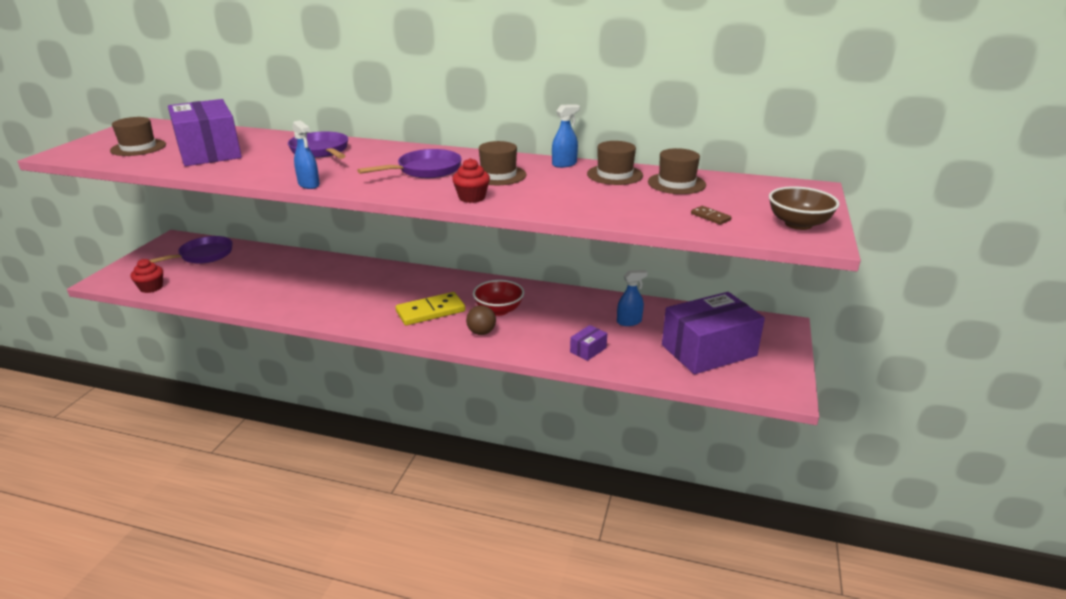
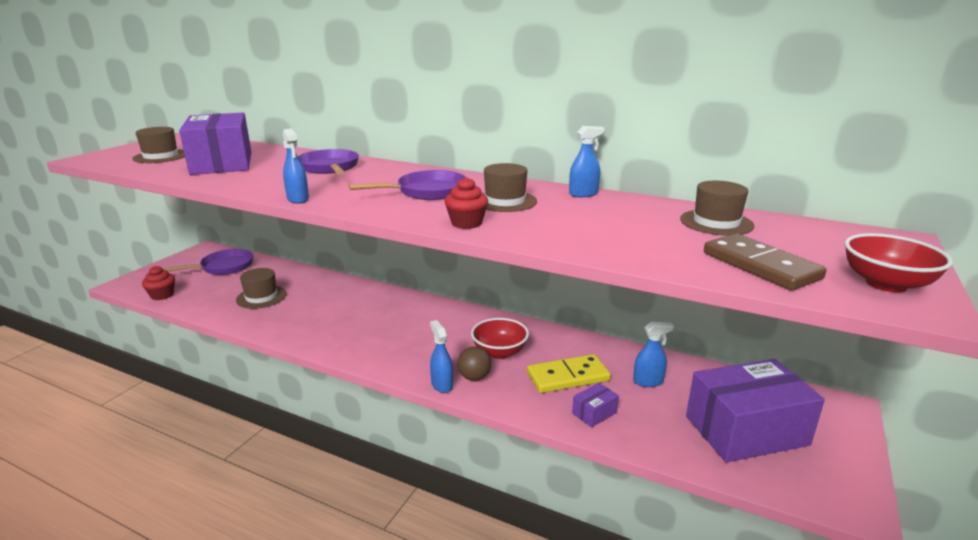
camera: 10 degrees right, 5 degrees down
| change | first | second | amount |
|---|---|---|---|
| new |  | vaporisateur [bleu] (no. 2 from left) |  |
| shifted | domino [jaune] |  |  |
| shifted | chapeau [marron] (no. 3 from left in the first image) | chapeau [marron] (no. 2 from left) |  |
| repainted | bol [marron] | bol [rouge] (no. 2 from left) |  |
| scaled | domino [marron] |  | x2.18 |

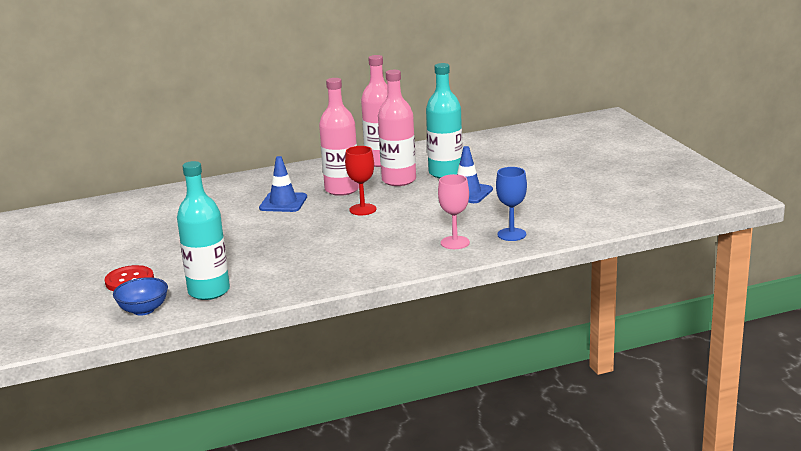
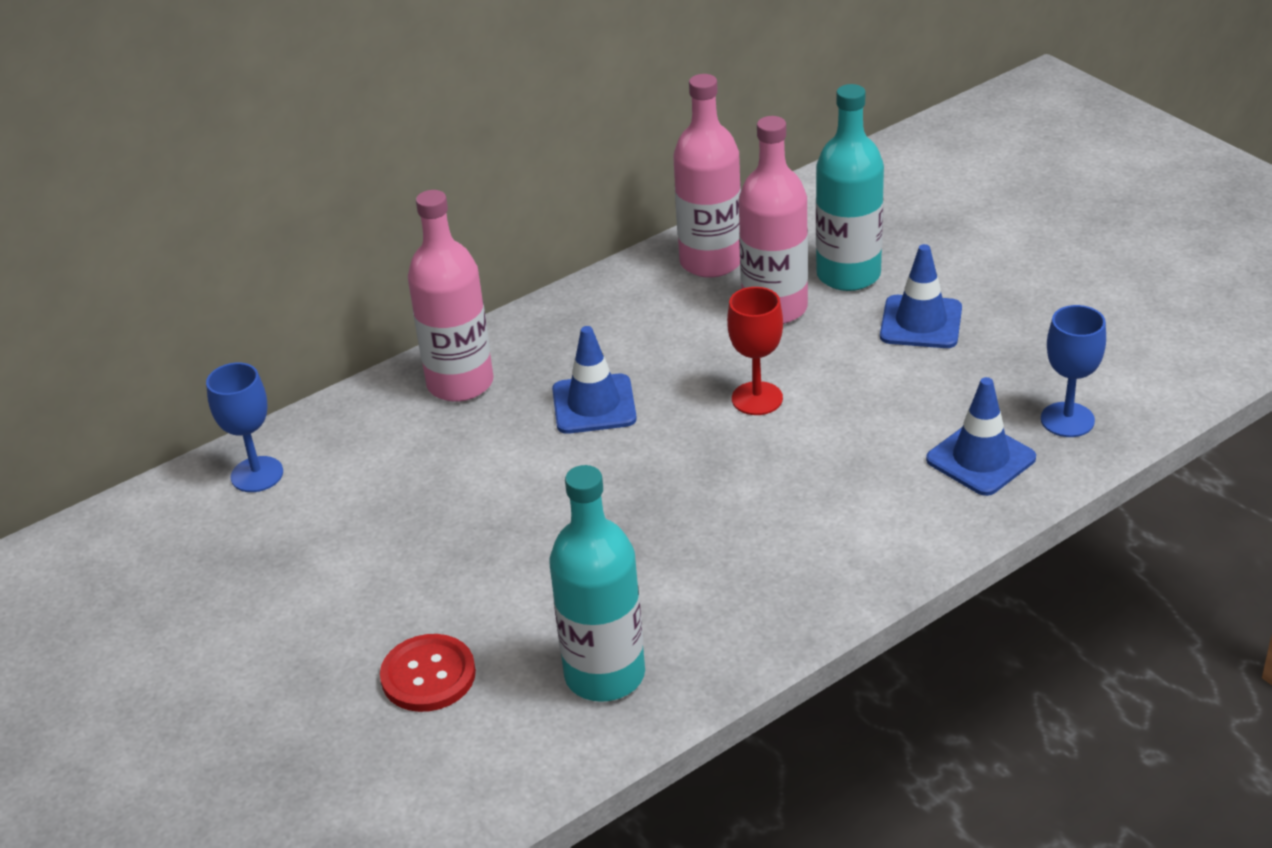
camera: 15 degrees left, 15 degrees up
| change | first | second | amount |
|---|---|---|---|
| gone | bol [bleu] |  |  |
| new |  | verre à pied [bleu] (no. 1 from left) |  |
| shifted | bouteille [rose] (no. 1 from left) |  |  |
| swapped | verre à pied [rose] | cône de chantier [bleu] (no. 3 from left) |  |

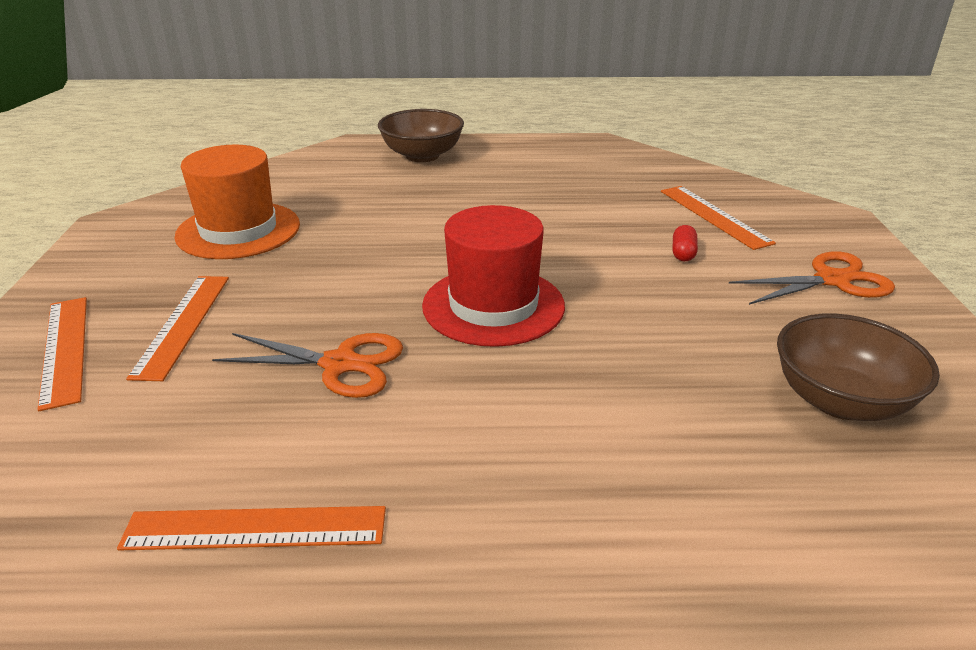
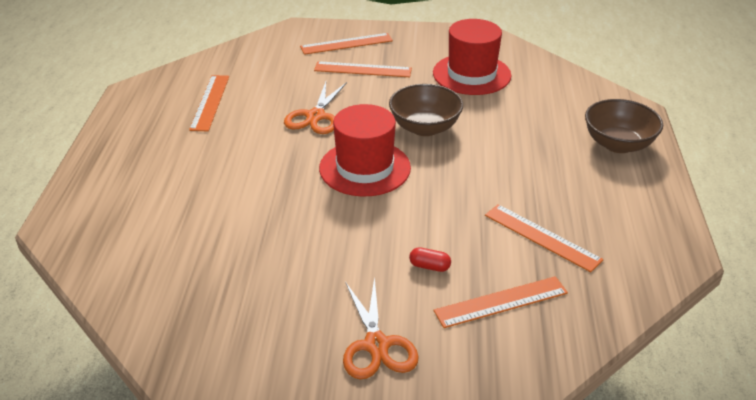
camera: 95 degrees right, 5 degrees up
| change | first | second | amount |
|---|---|---|---|
| new |  | règle [orange] (no. 5 from left) |  |
| shifted | bol [marron] (no. 2 from left in the first image) | bol [marron] (no. 1 from left) |  |
| repainted | chapeau [orange] | chapeau [rouge] (no. 2 from left) |  |

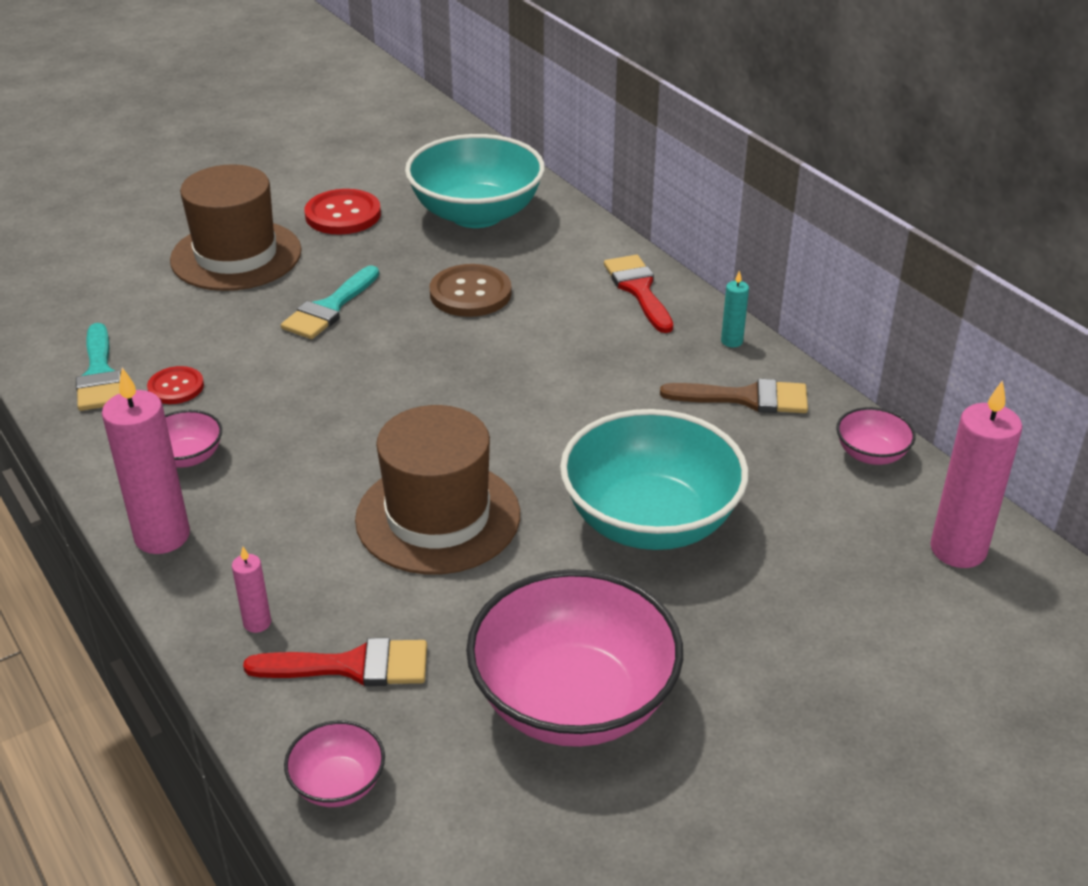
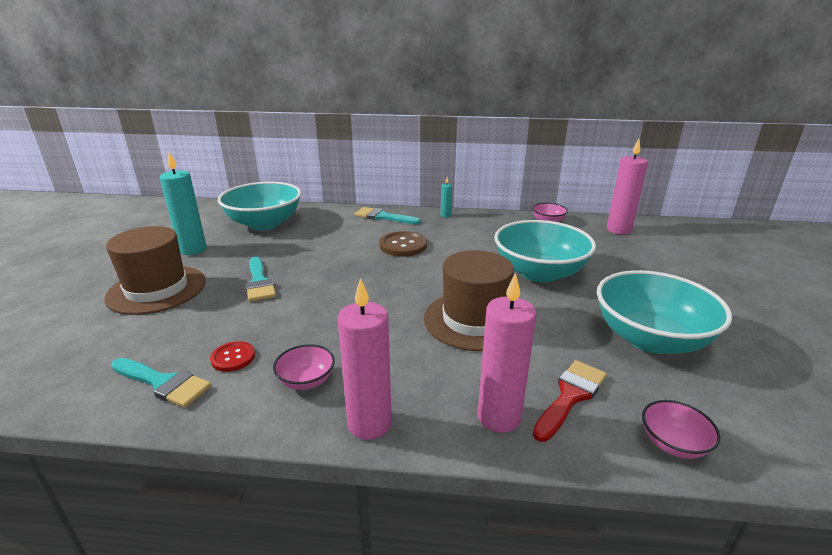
camera: 50 degrees left, 10 degrees down
| change | first | second | amount |
|---|---|---|---|
| gone | pinceau [marron] |  |  |
| shifted | bouton [marron] |  |  |
| swapped | bouton [rouge] (no. 2 from left) | bougie [turquoise] (no. 1 from left) |  |
| repainted | bol [rose] (no. 3 from left) | bol [turquoise] (no. 3 from left) |  |
| repainted | pinceau [rouge] (no. 2 from left) | pinceau [turquoise] (no. 3 from left) |  |
| scaled | bougie [rose] (no. 2 from left) |  | x2.11 |

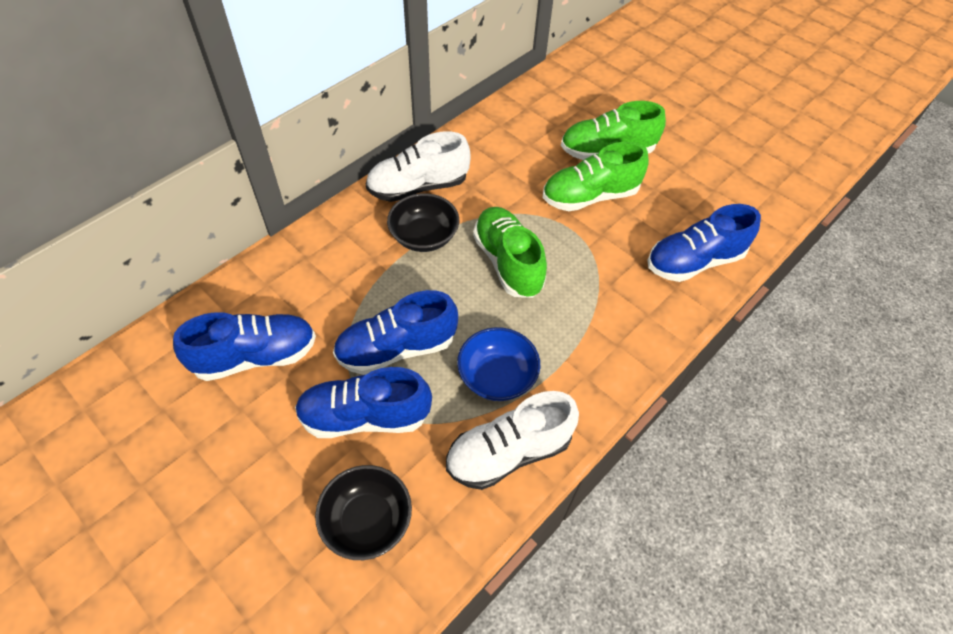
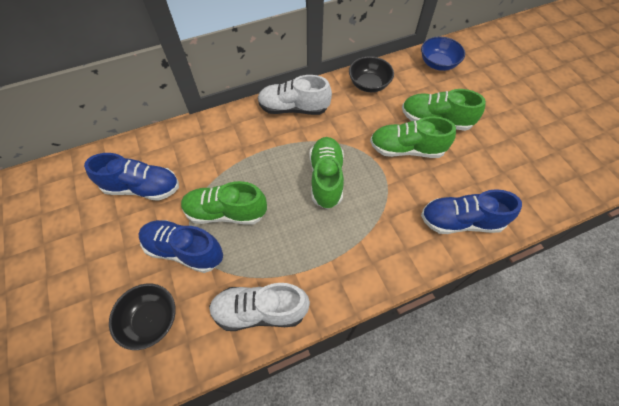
camera: 25 degrees right, 5 degrees up
| change | first | second | amount |
|---|---|---|---|
| shifted | bol [noir] (no. 2 from left) |  |  |
| shifted | bol [bleu] |  |  |
| repainted | chaussure [bleu] (no. 3 from left) | chaussure [vert] (no. 1 from left) |  |

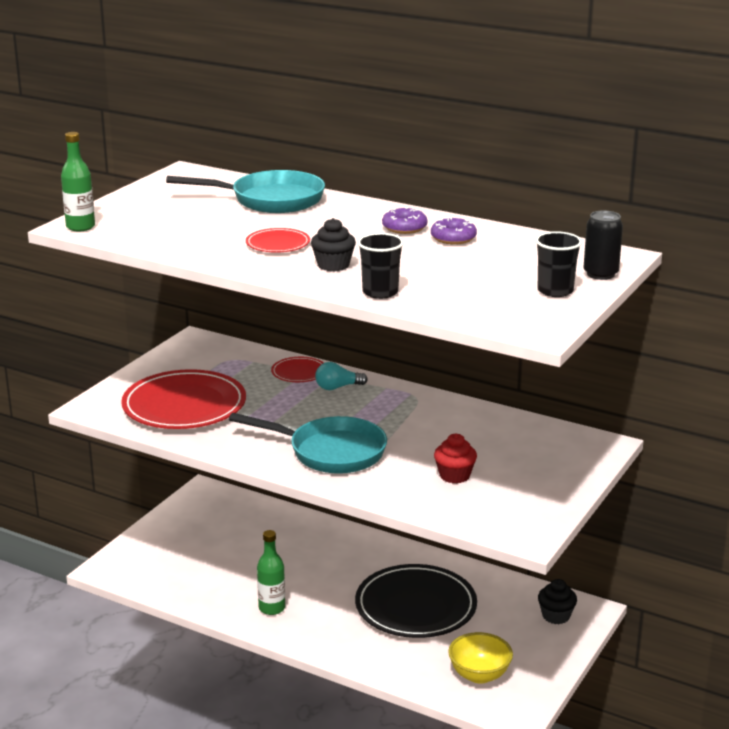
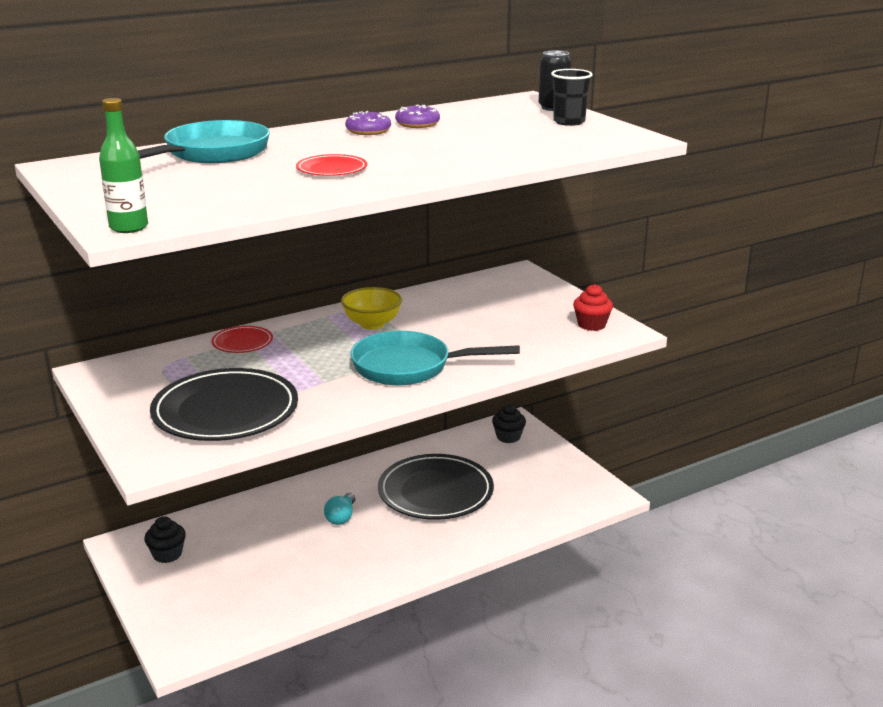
camera: 60 degrees left, 0 degrees up
| change | first | second | amount |
|---|---|---|---|
| gone | bouteille [vert] (no. 2 from left) |  |  |
| gone | gobelet [noir] (no. 1 from left) |  |  |
| shifted | muffin [noir] (no. 1 from left) |  |  |
| shifted | ampoule [turquoise] |  |  |
| shifted | muffin [rouge] |  |  |
| shifted | bol [jaune] |  |  |
| repainted | assiette [rouge] (no. 1 from left) | assiette [noir] (no. 1 from left) |  |
| rotated | poêle [turquoise] (no. 2 from left) |  | 135 degrees counterclockwise |

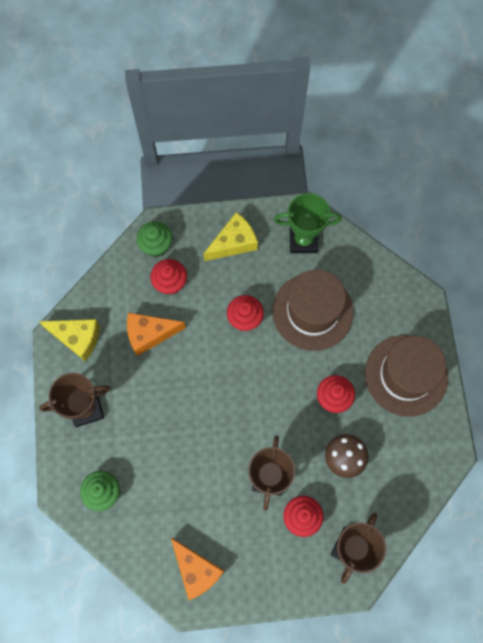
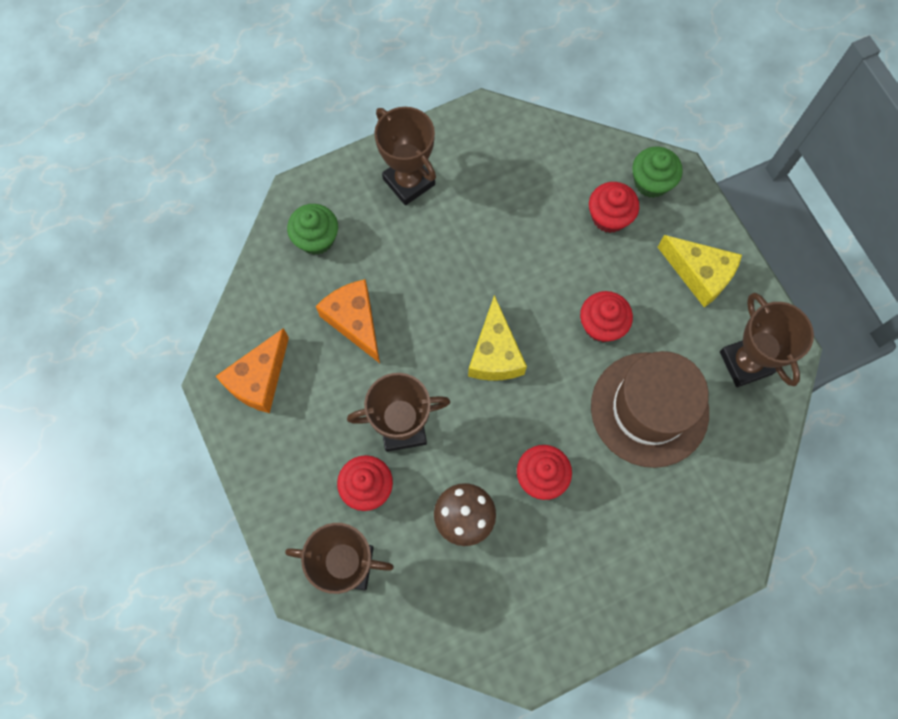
camera: 70 degrees right, 0 degrees up
| change | first | second | amount |
|---|---|---|---|
| gone | chapeau [marron] (no. 2 from left) |  |  |
| shifted | fromage [jaune] (no. 1 from left) |  |  |
| shifted | fromage [orange] (no. 1 from left in the first image) | fromage [orange] (no. 2 from left) |  |
| repainted | trophée [vert] | trophée [marron] (no. 4 from left) |  |

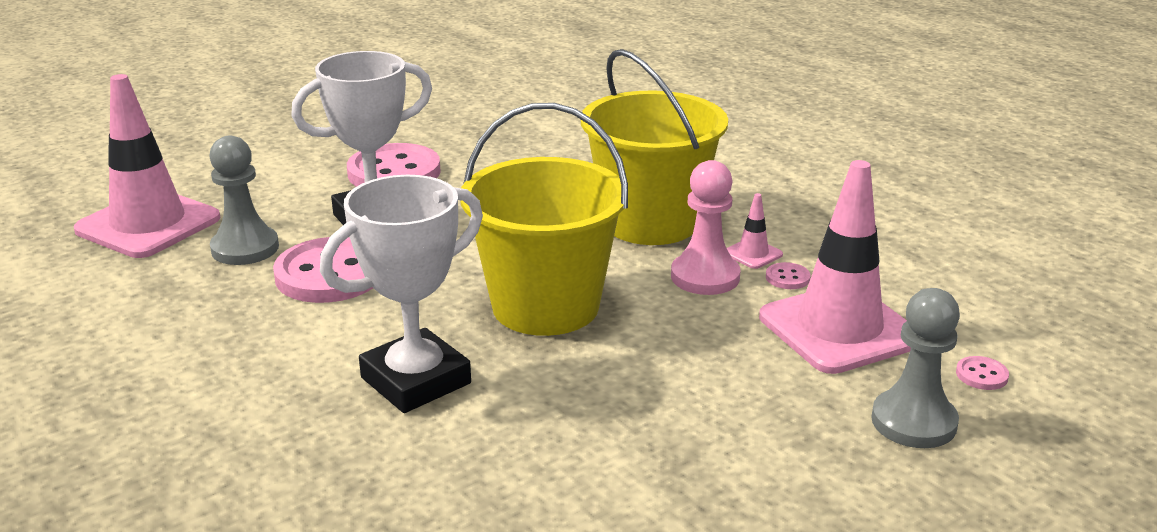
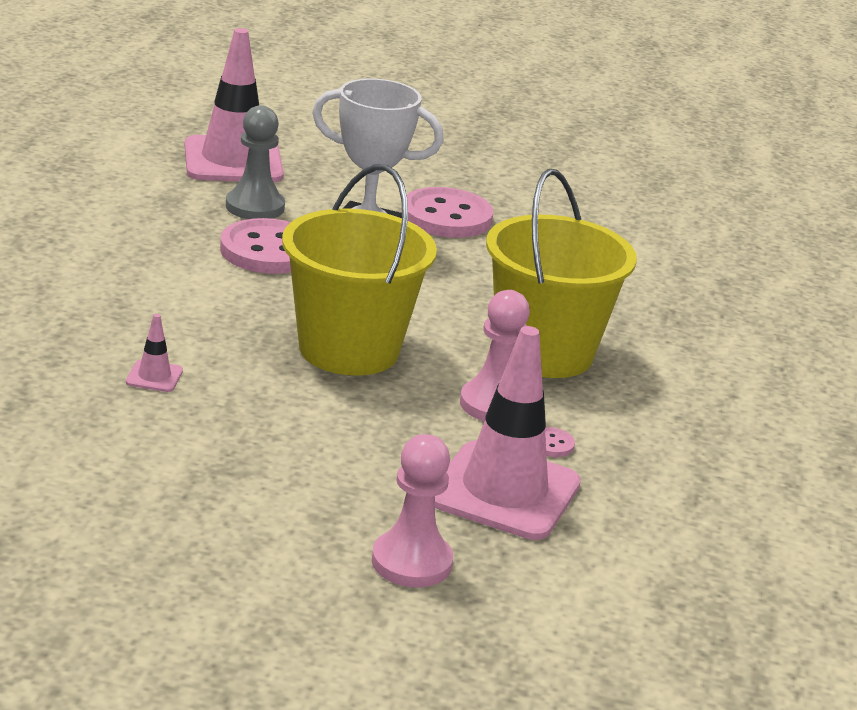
camera: 45 degrees right, 0 degrees up
| change | first | second | amount |
|---|---|---|---|
| gone | trophée [blanc] (no. 2 from left) |  |  |
| gone | bouton [rose] (no. 4 from left) |  |  |
| shifted | cône de chantier [rose] (no. 2 from left in the first image) | cône de chantier [rose] (no. 1 from left) |  |
| repainted | pion [gris] (no. 2 from left) | pion [rose] (no. 1 from left) |  |

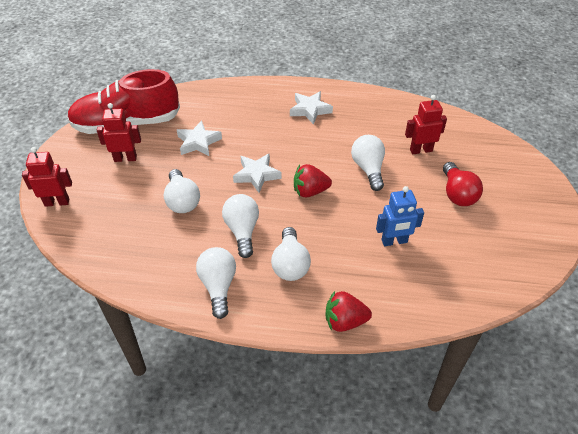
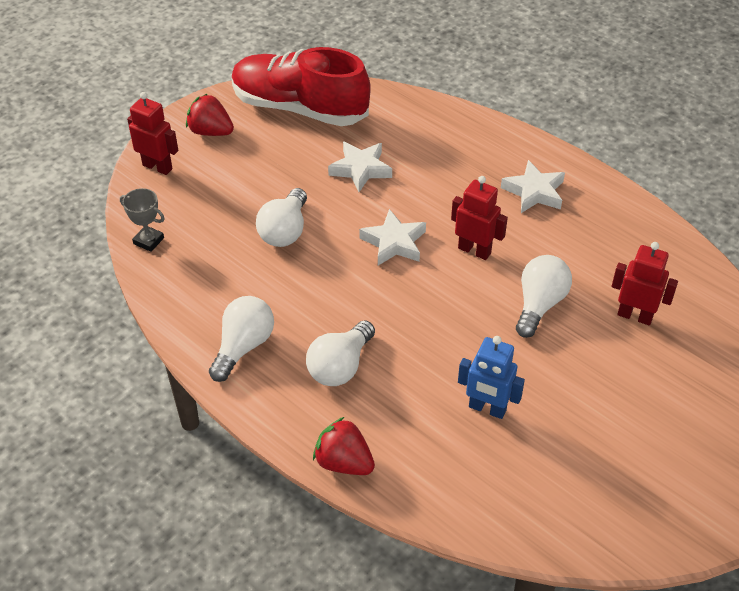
camera: 35 degrees right, 0 degrees up
| change | first | second | amount |
|---|---|---|---|
| gone | ampoule [blanc] (no. 3 from left) |  |  |
| gone | ampoule [rouge] |  |  |
| new |  | trophée [gris] |  |
| shifted | robot [rouge] (no. 2 from left) |  |  |
| shifted | fraise [rouge] (no. 1 from left) |  |  |

